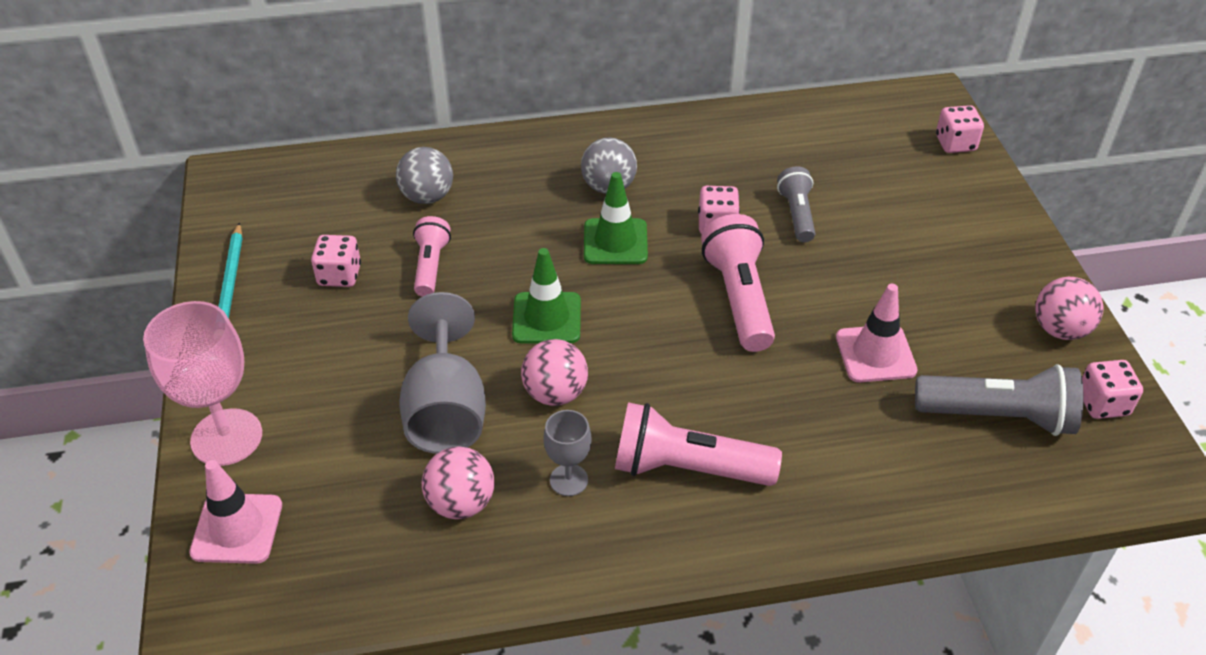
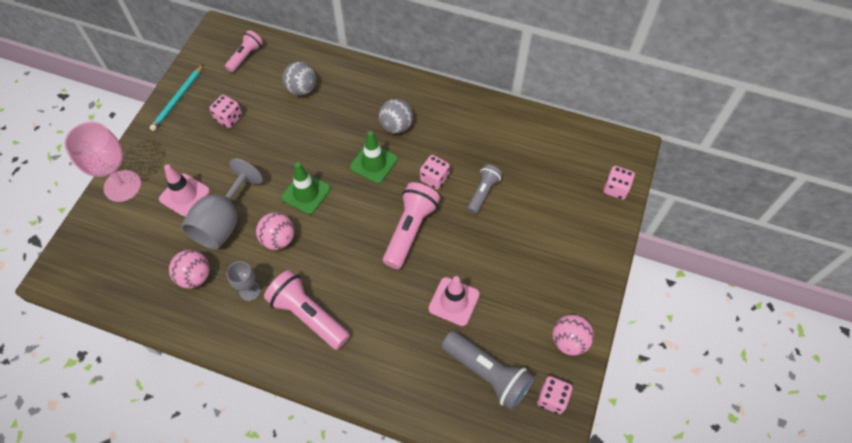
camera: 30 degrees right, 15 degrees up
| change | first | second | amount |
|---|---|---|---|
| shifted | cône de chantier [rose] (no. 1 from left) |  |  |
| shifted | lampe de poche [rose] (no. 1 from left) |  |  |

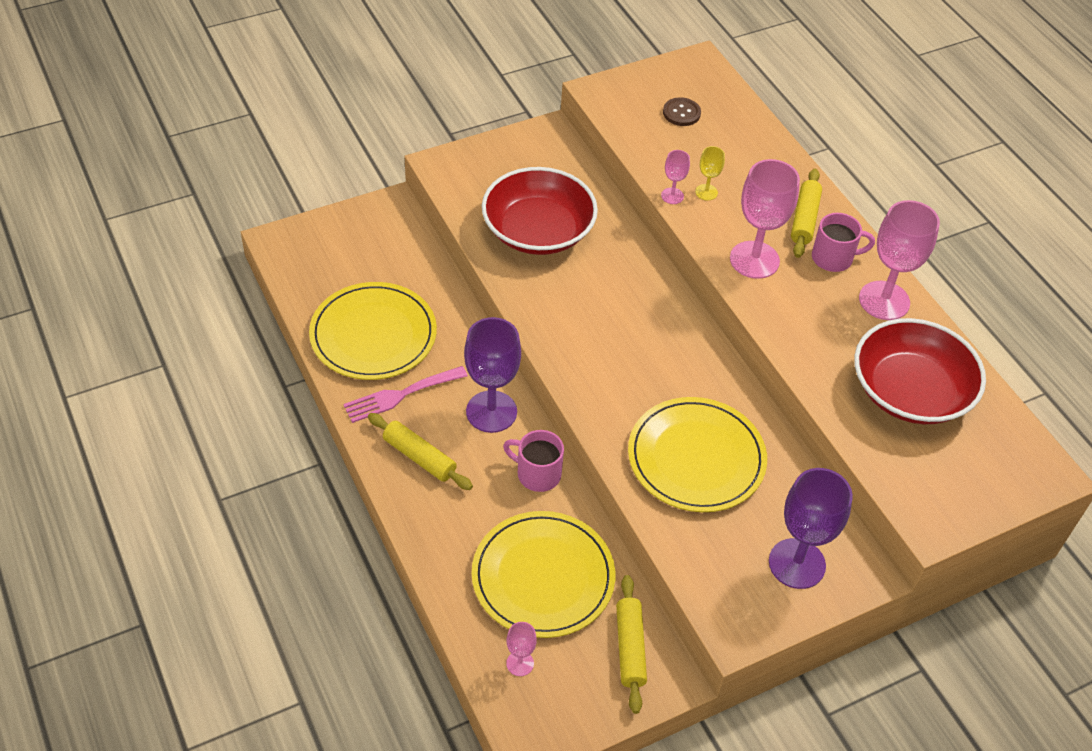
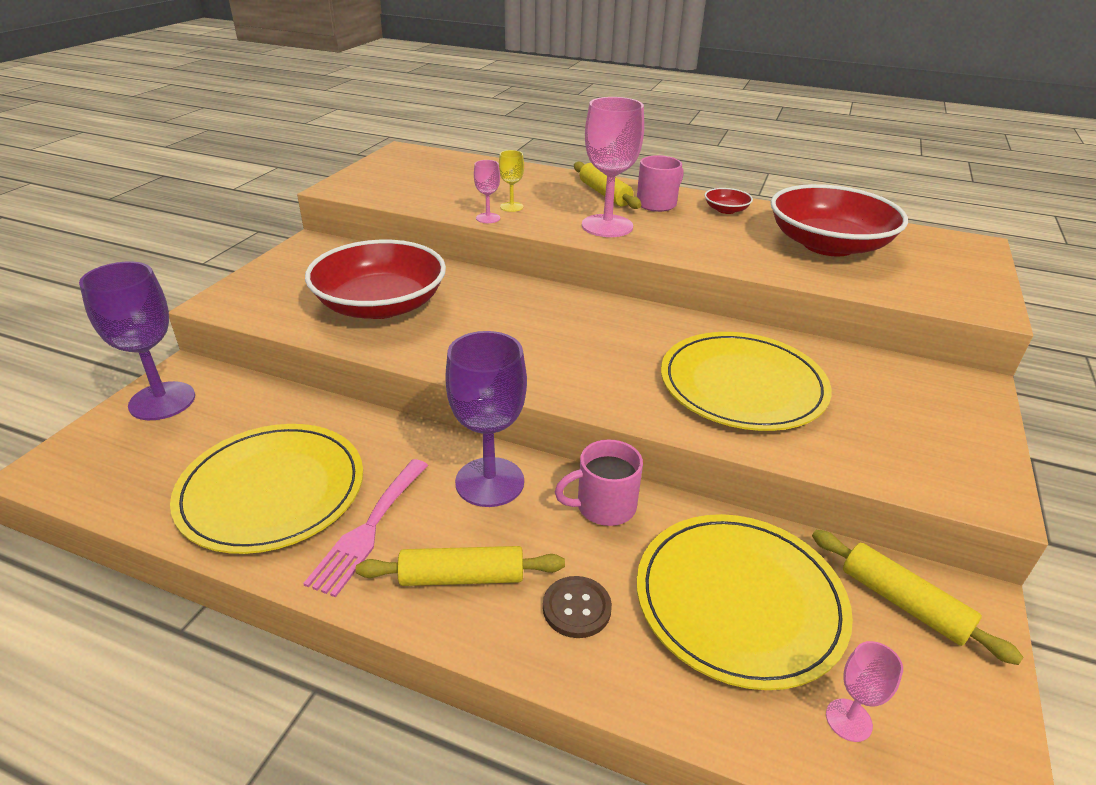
camera: 40 degrees left, 15 degrees down
| change | first | second | amount |
|---|---|---|---|
| shifted | bouton [marron] |  |  |
| shifted | verre à pied [violet] (no. 2 from left in the first image) | verre à pied [violet] (no. 1 from left) |  |
| swapped | verre à pied [rose] (no. 4 from left) | bol [rouge] (no. 2 from left) |  |

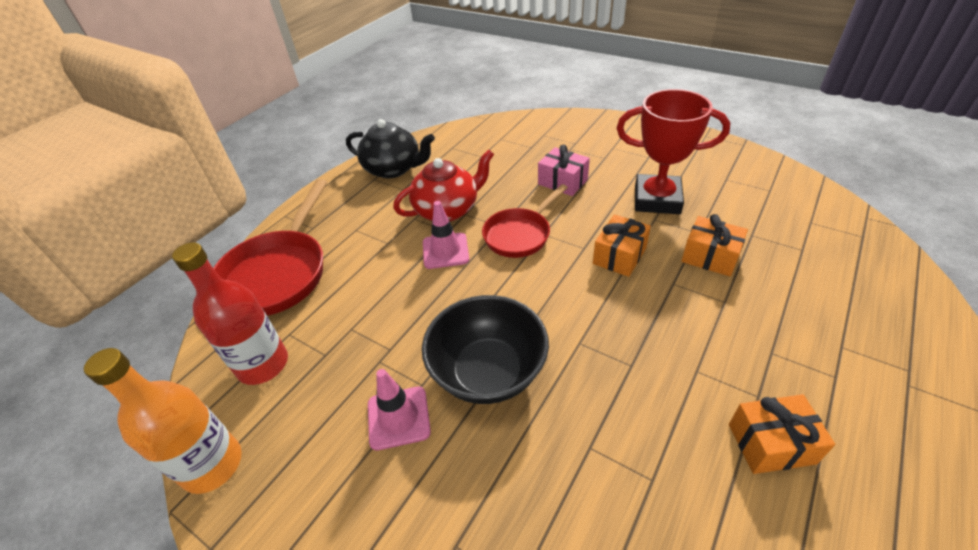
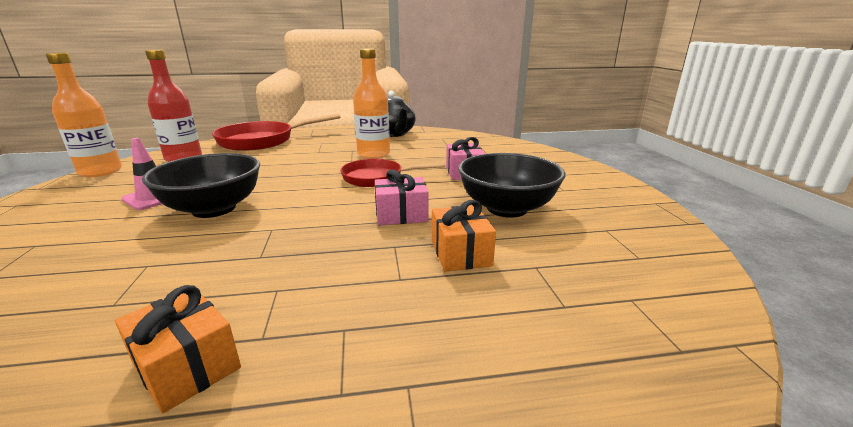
camera: 45 degrees right, 20 degrees down
| change | first | second | amount |
|---|---|---|---|
| gone | cône de chantier [rose] (no. 2 from left) |  |  |
| swapped | théière [rouge] | bouteille [orange] (no. 2 from left) |  |
| swapped | trophée [rouge] | bol [noir] (no. 2 from left) |  |
| repainted | cadeau [orange] (no. 1 from left) | cadeau [rose] (no. 1 from left) |  |

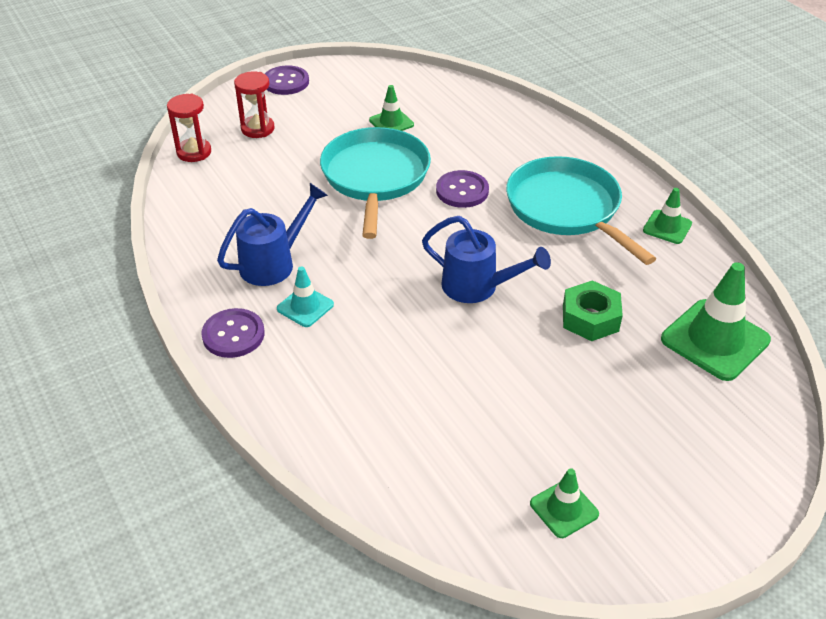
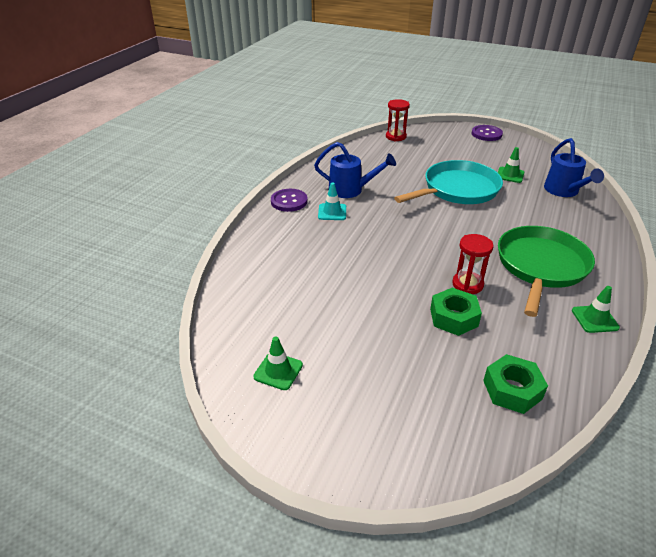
camera: 55 degrees right, 5 degrees down
| change | first | second | amount |
|---|---|---|---|
| gone | bouton [violet] (no. 3 from left) |  |  |
| shifted | sablier [rouge] (no. 2 from left) |  |  |
| shifted | arrosoir [bleu] (no. 2 from left) |  |  |
| swapped | cône de chantier [vert] (no. 4 from left) | écrou [vert] (no. 2 from left) |  |
| repainted | poêle [turquoise] (no. 2 from left) | poêle [vert] |  |

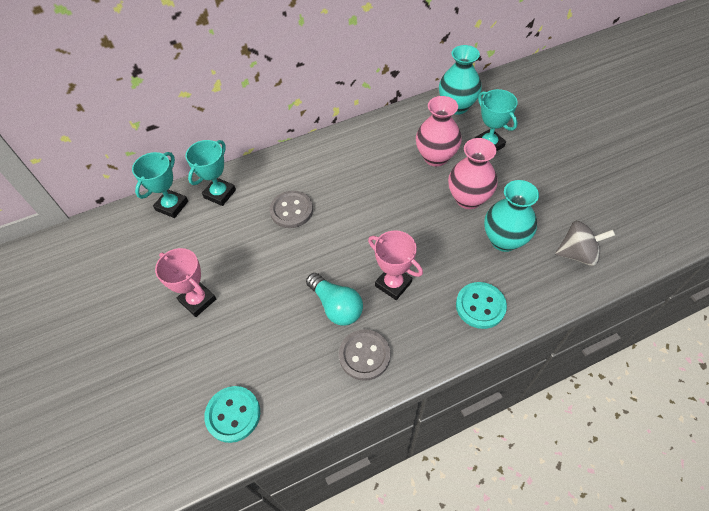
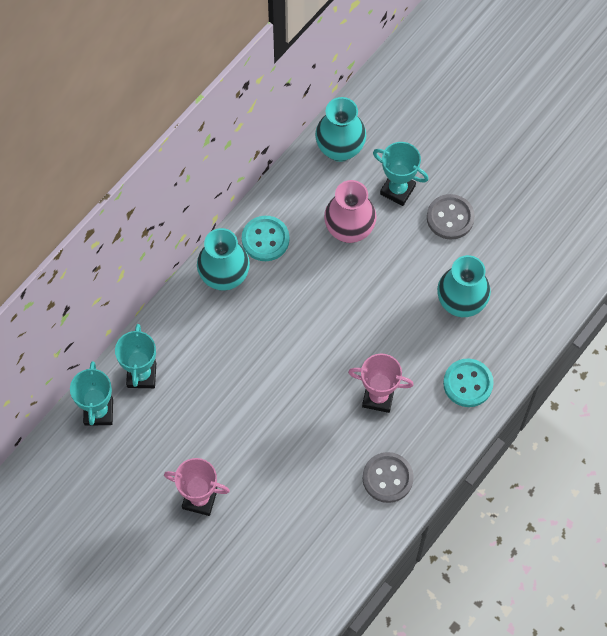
camera: 30 degrees left, 10 degrees up
| change | first | second | amount |
|---|---|---|---|
| gone | ampoule [turquoise] |  |  |
| gone | vase [rose] (no. 2 from left) |  |  |
| gone | toupie [gris] |  |  |
| new |  | vase [turquoise] (no. 1 from left) |  |
| shifted | bouton [turquoise] (no. 1 from left) |  |  |
| shifted | bouton [gris] (no. 1 from left in the first image) | bouton [gris] (no. 2 from left) |  |

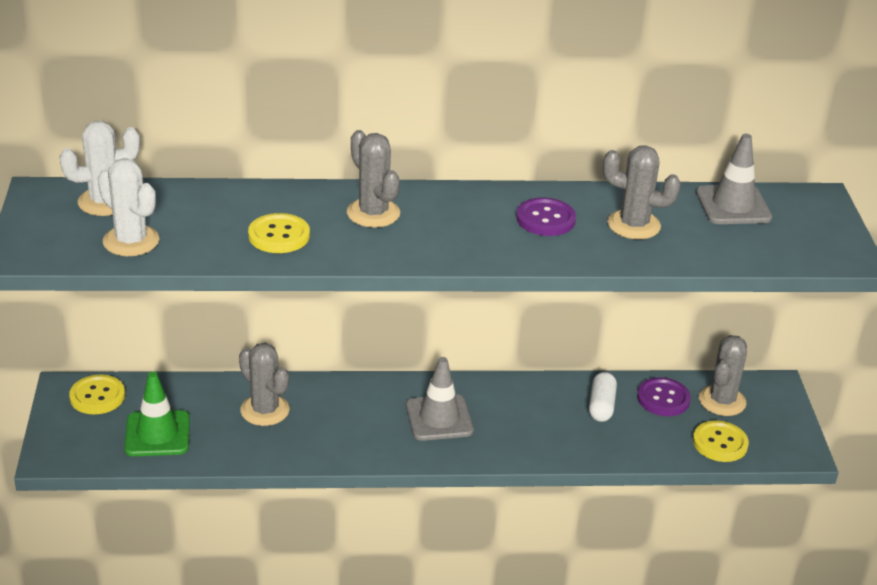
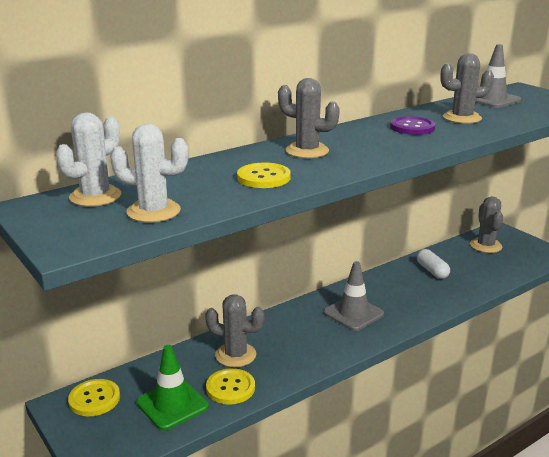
camera: 30 degrees left, 10 degrees down
| change | first | second | amount |
|---|---|---|---|
| gone | bouton [violet] (no. 2 from left) |  |  |
| shifted | bouton [jaune] (no. 3 from left in the first image) | bouton [jaune] (no. 2 from left) |  |

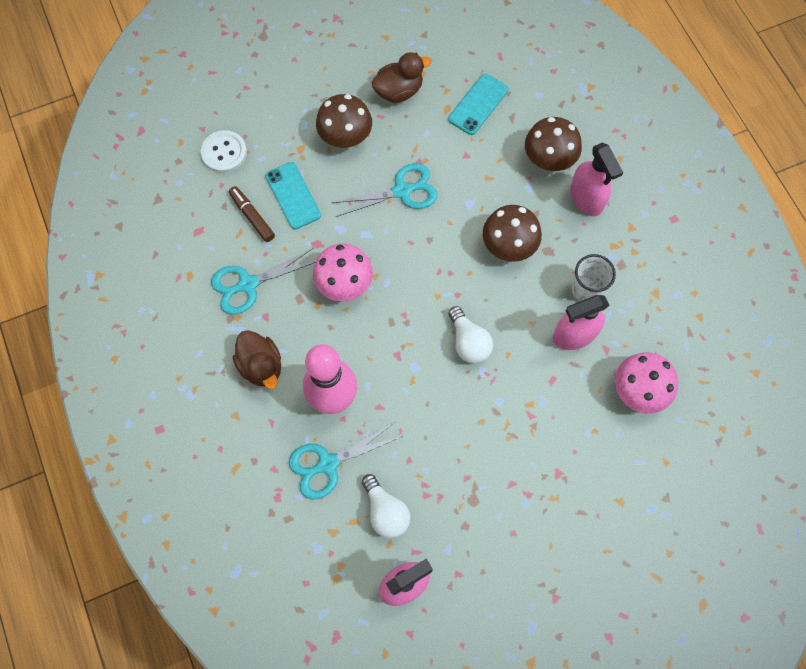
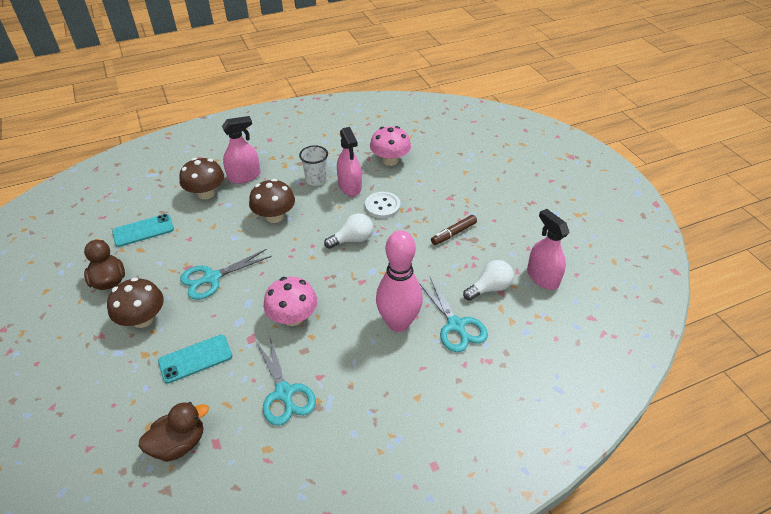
camera: 90 degrees left, 25 degrees down
| change | first | second | amount |
|---|---|---|---|
| shifted | bouton [blanc] |  |  |
| shifted | feutre [marron] |  |  |
| shifted | canard [marron] (no. 1 from left in the first image) | canard [marron] (no. 2 from left) |  |
| rotated | ciseaux [turquoise] (no. 3 from left in the first image) | ciseaux [turquoise] (no. 1 from left) | 105 degrees counterclockwise |
| rotated | téléphone [turquoise] (no. 2 from left in the first image) | téléphone [turquoise] (no. 1 from left) | 60 degrees counterclockwise |

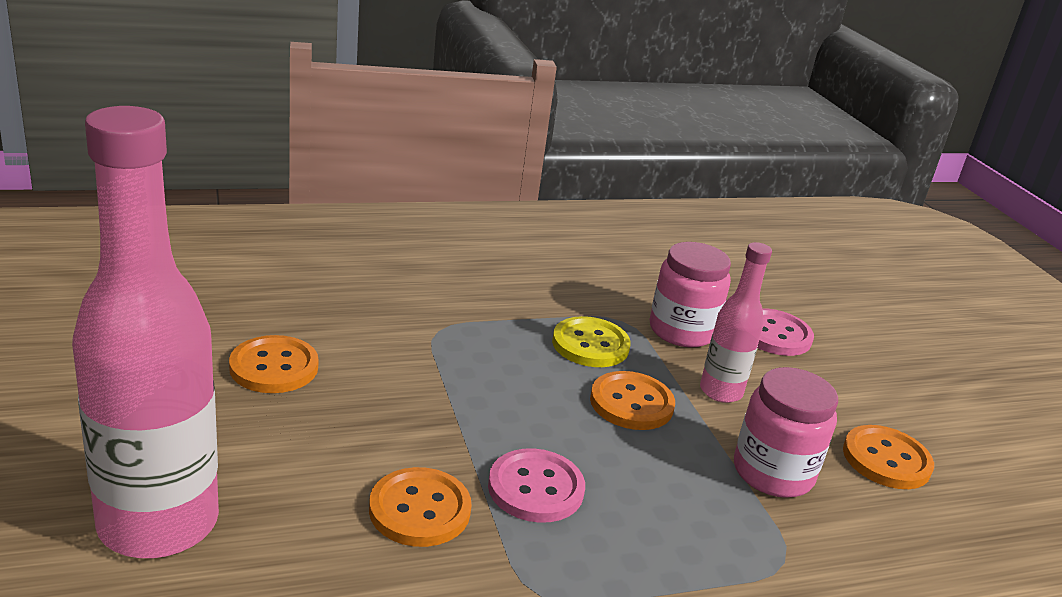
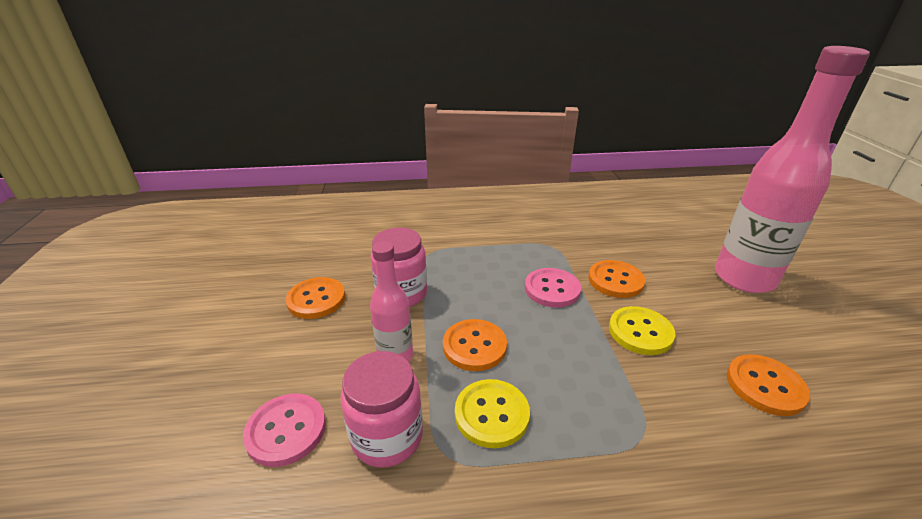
camera: 165 degrees left, 5 degrees up
| change | first | second | amount |
|---|---|---|---|
| new |  | bouton [jaune] (no. 2 from left) |  |

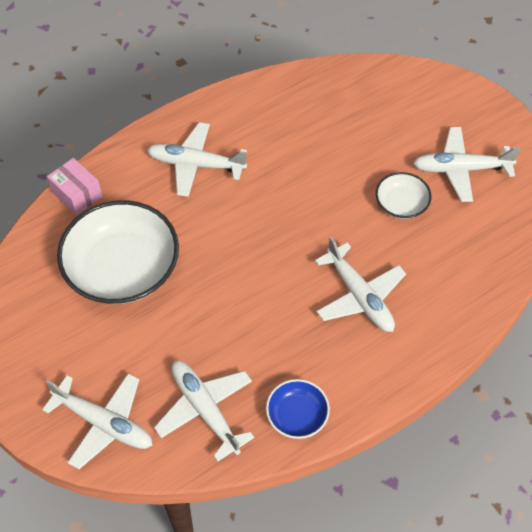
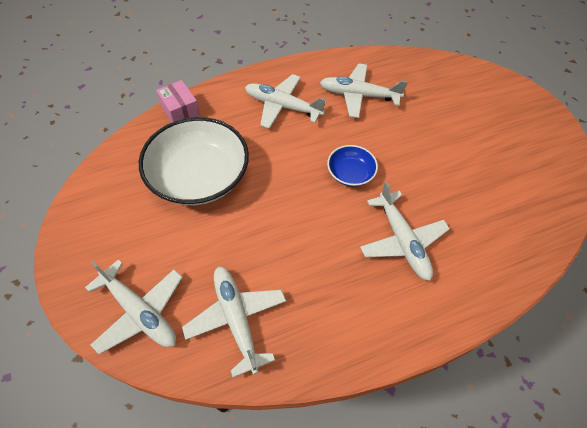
camera: 10 degrees right, 0 degrees up
| change | first | second | amount |
|---|---|---|---|
| gone | bol [blanc] (no. 2 from left) |  |  |
| shifted | bol [bleu] |  |  |
| shifted | avion [blanc] (no. 5 from left in the first image) | avion [blanc] (no. 4 from left) |  |

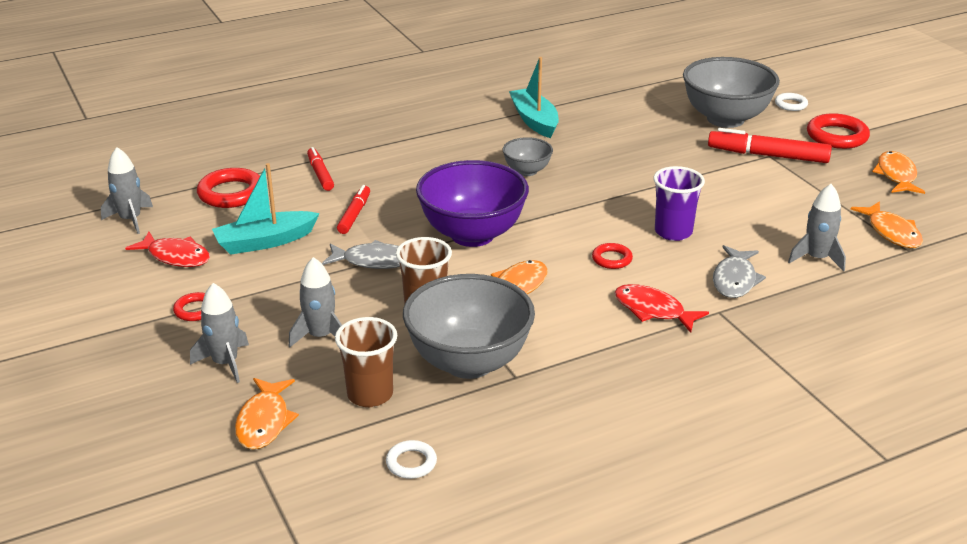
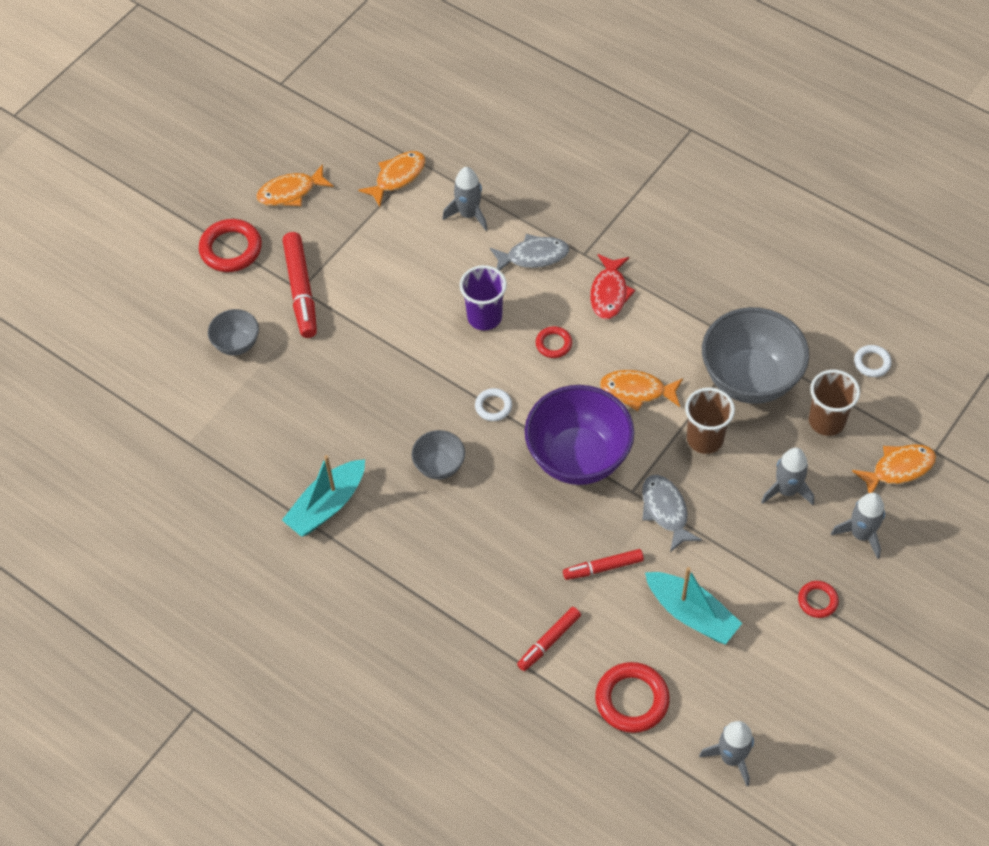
camera: 115 degrees left, 25 degrees up
| change | first | second | amount |
|---|---|---|---|
| gone | poisson [rouge] (no. 1 from left) |  |  |
| shifted | anneau [blanc] (no. 2 from left in the first image) | anneau [blanc] (no. 1 from left) |  |
| scaled | bol [gris] (no. 3 from left in the first image) | bol [gris] (no. 1 from left) | x0.50 |

